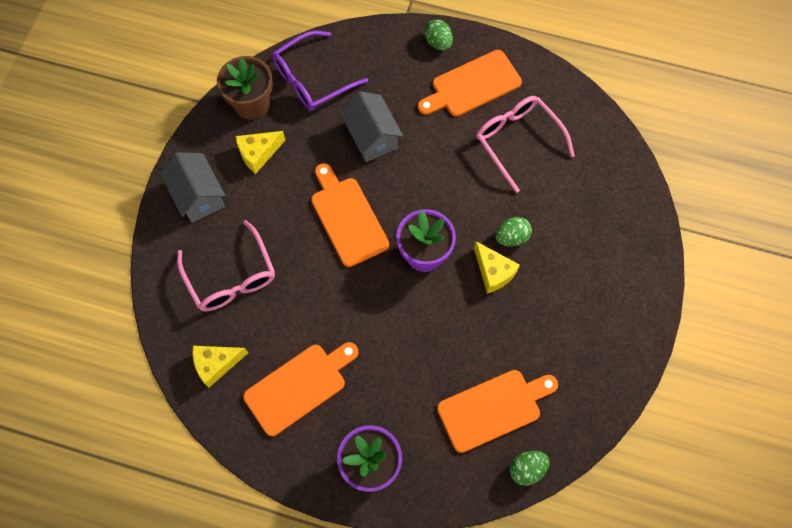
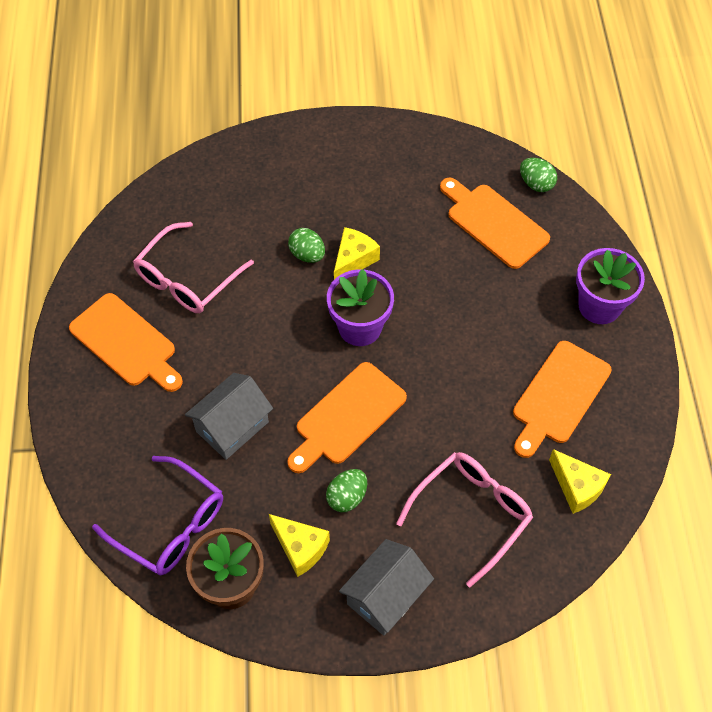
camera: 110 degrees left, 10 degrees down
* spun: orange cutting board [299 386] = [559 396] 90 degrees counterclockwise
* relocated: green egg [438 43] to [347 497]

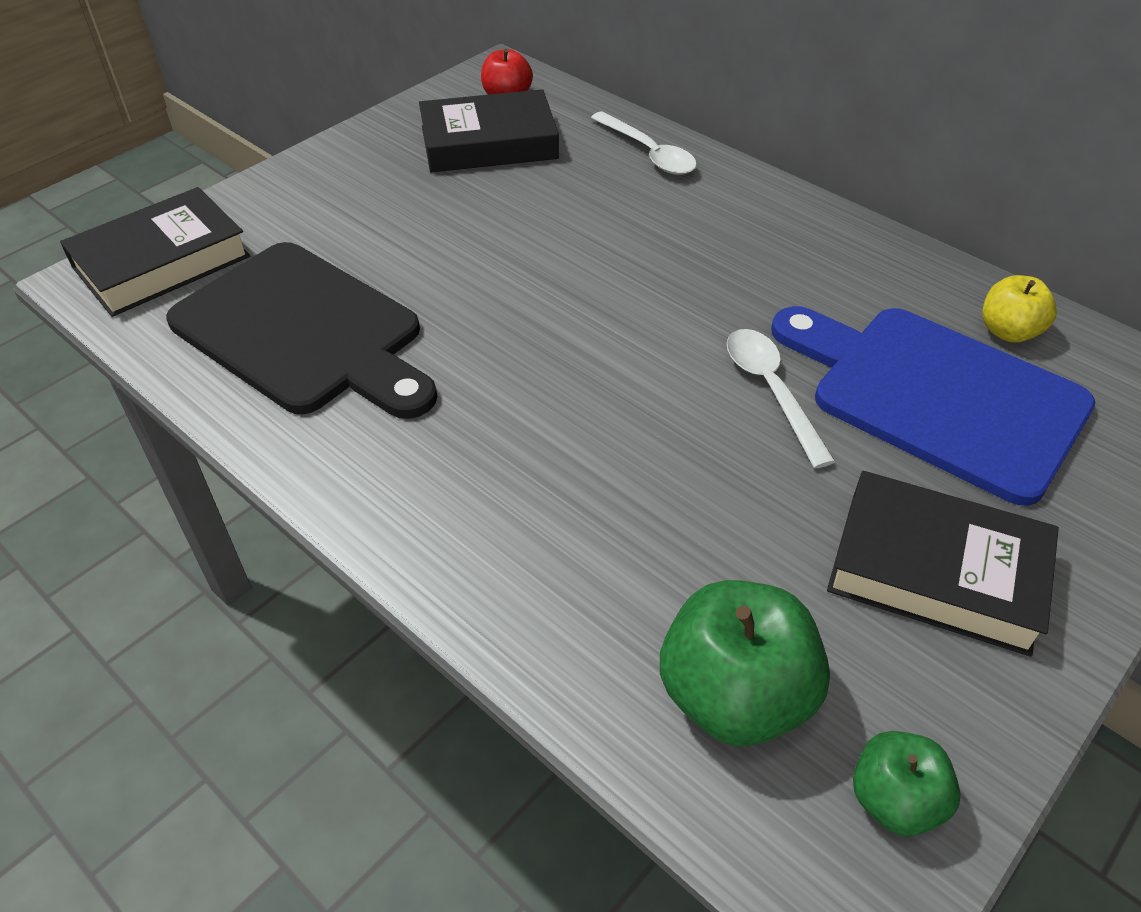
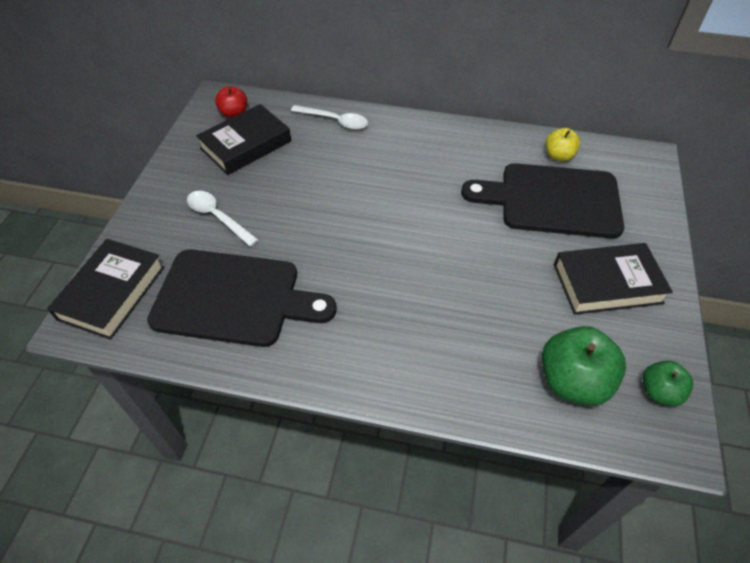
camera: 30 degrees left, 5 degrees up
* relocated: white spoon [771 391] to [218 217]
* colour: blue cutting board [936 396] to black cutting board [552 200]

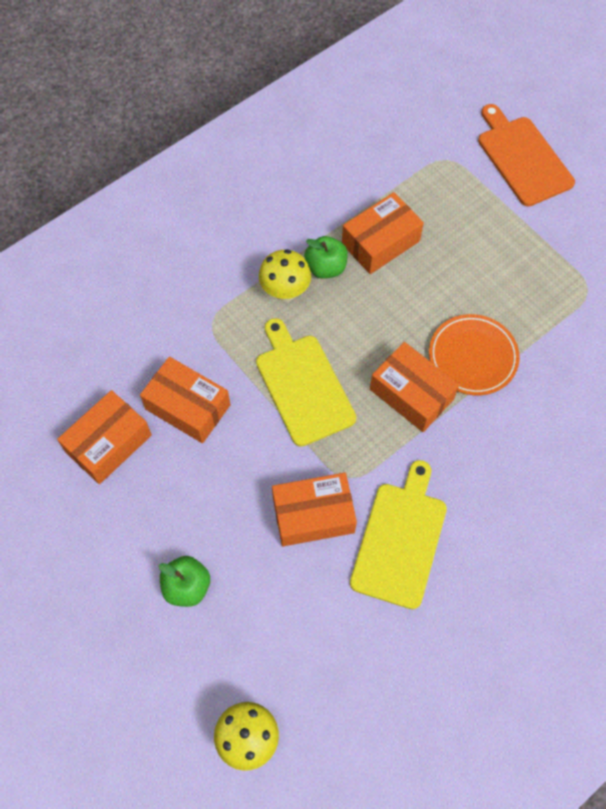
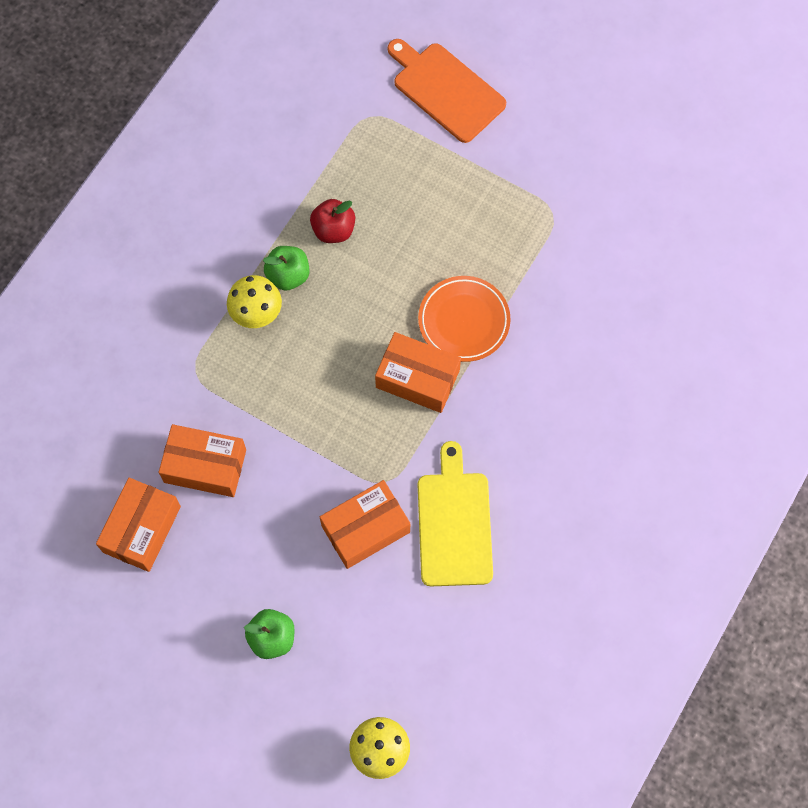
camera: 20 degrees left, 5 degrees up
* missing: yellow cutting board [302 385]
* exchanged: orange box [380 242] to red apple [333 230]

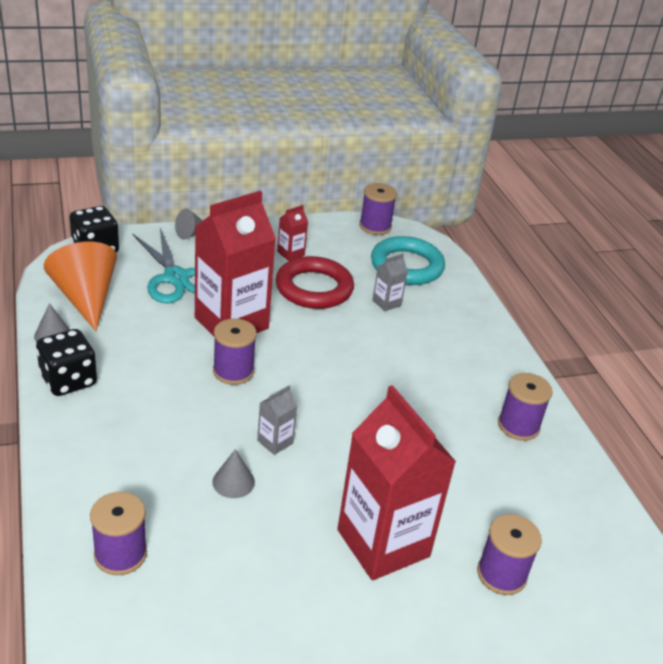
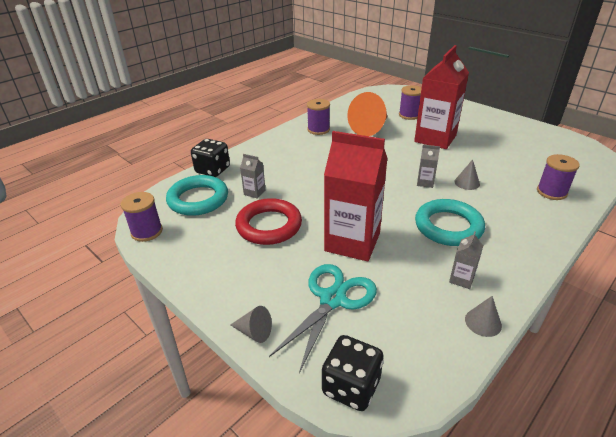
camera: 115 degrees left, 0 degrees up
* relocated: black dice [68 380] to [212 170]
* relocated: orange cone [85 298] to [370 128]
* missing: purple spool [233 371]
* missing: red carton [290 253]
* appeared: turquoise ring [448 226]
* appeared: grey carton [461 279]

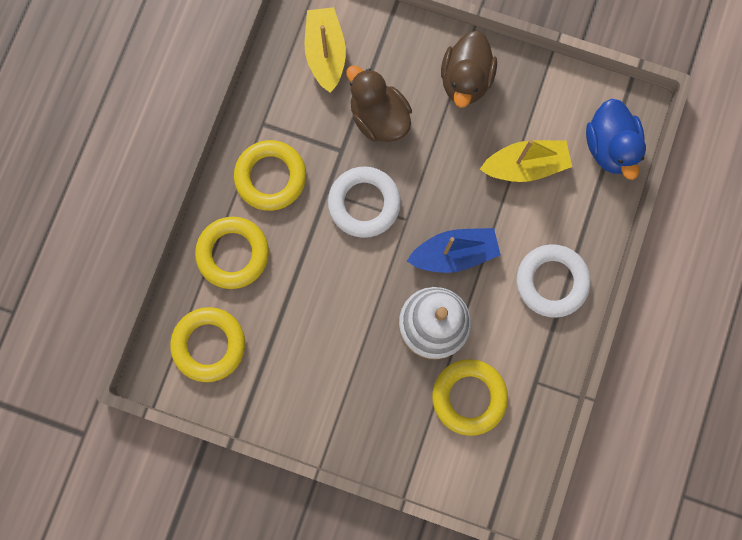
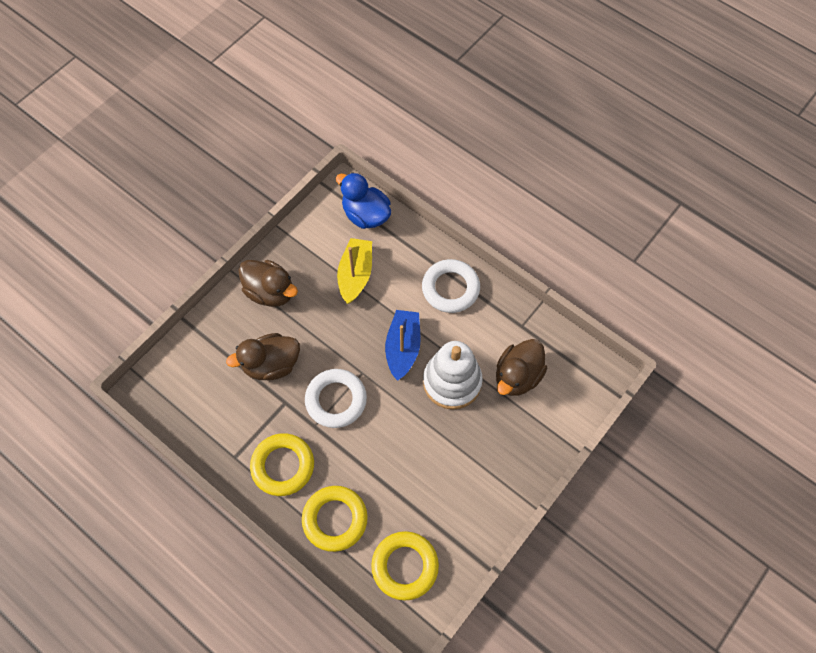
camera: 70 degrees left, 15 degrees down
* missing: yellow boat [326 54]
* exchanged: yellow ring [469 397] to brown duck [517 376]
* spun: blue duck [609 147] = [366 215] 150 degrees counterclockwise

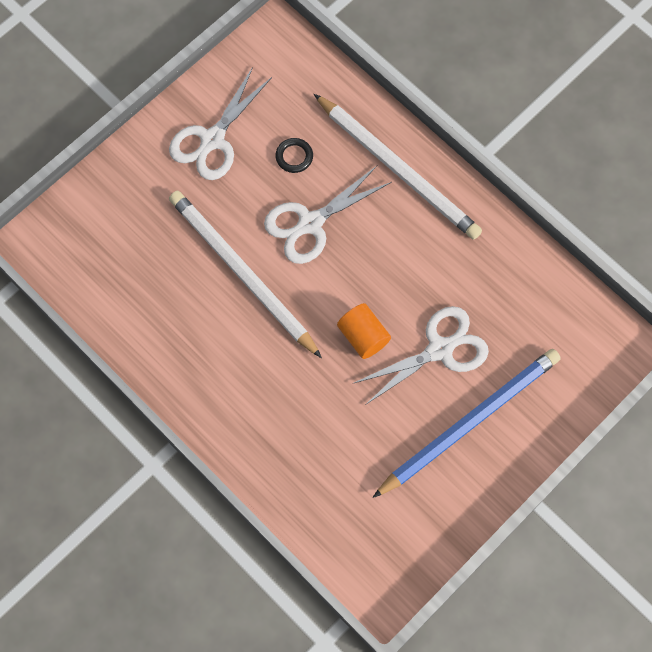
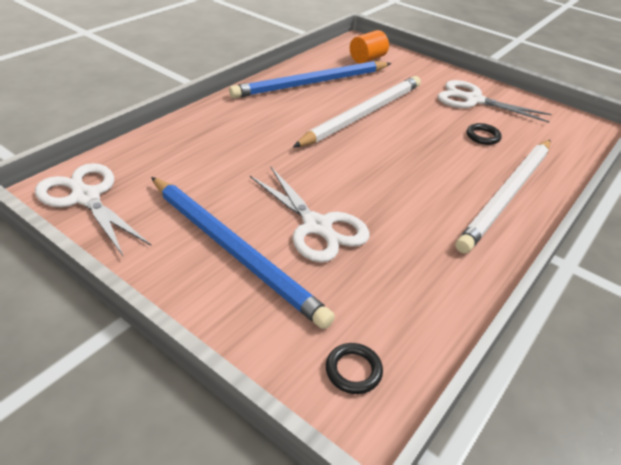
camera: 80 degrees right, 30 degrees down
* relocated: white scissors [310 223] to [86 197]
* relocated: orange cylinder [363 336] to [367 59]
* appeared: blue pencil [311 83]
* appeared: black ring [353 370]

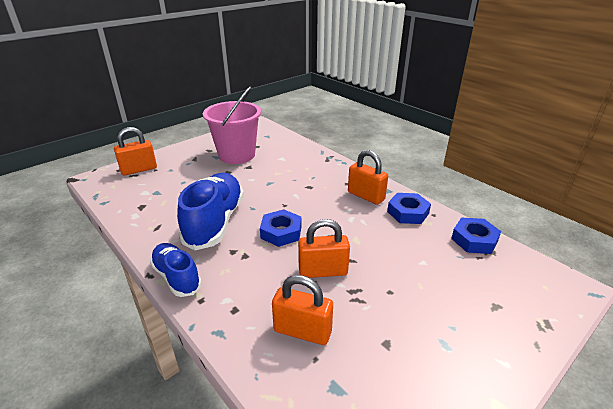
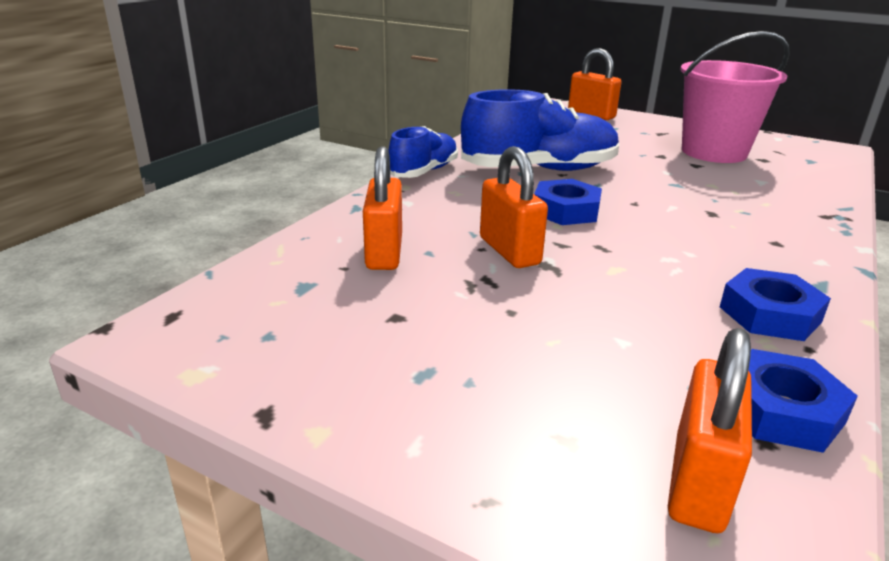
camera: 70 degrees right, 5 degrees down
* relocated: orange padlock [366 196] to [698 482]

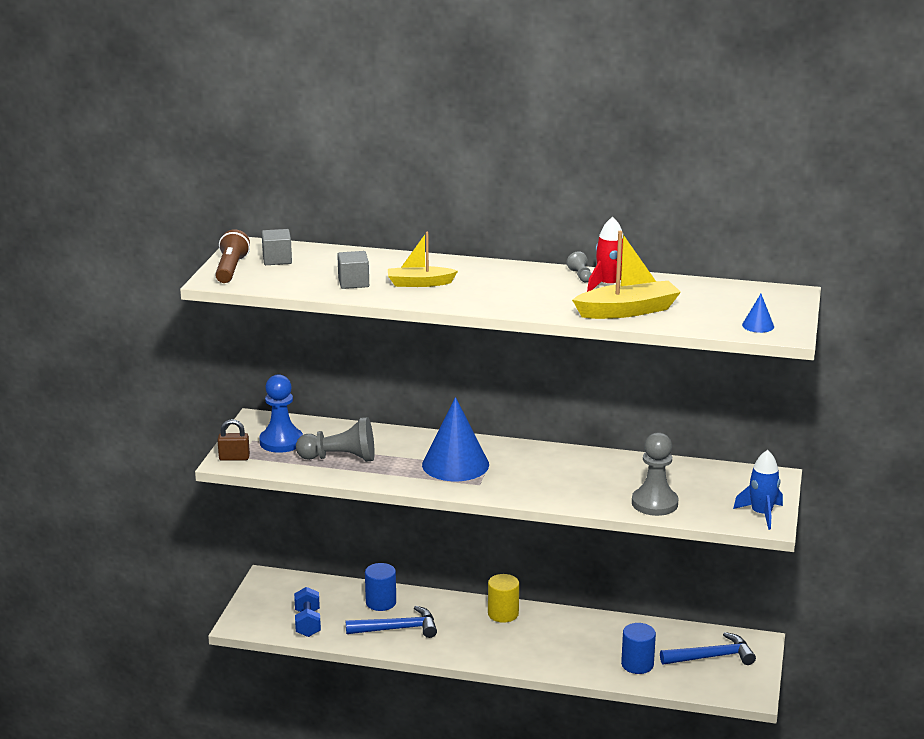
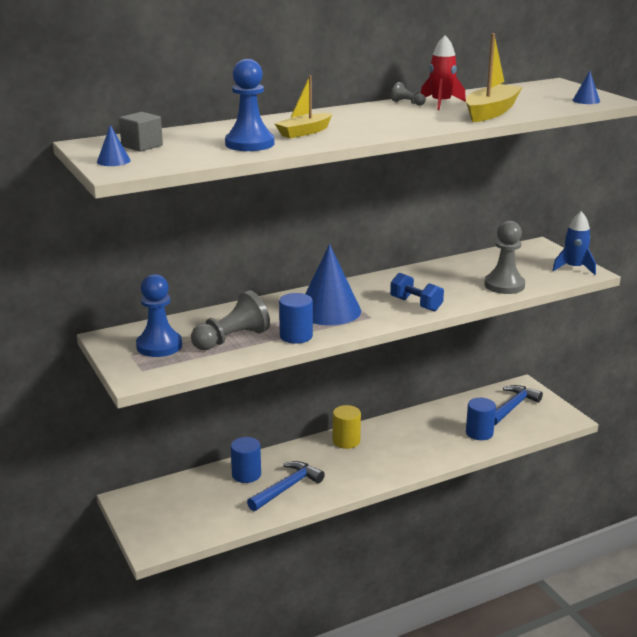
camera: 40 degrees left, 0 degrees up
* exchanged: brown flashlight [231 269] to blue cone [113 161]
* missing: brown padlock [234 458]
* relocated: blue dumbbell [308 623] to [416 304]
* exchanged: grey cube [353 282] to blue pawn [249 144]
* appeared: blue cylinder [296 336]

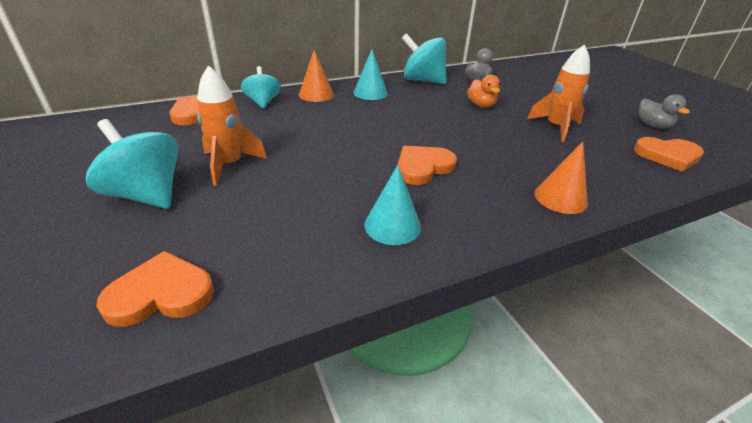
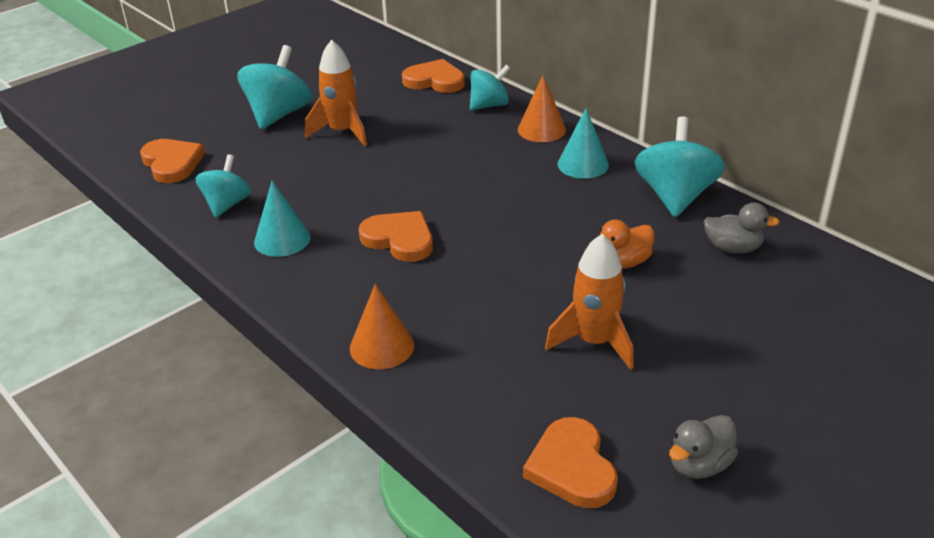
camera: 75 degrees right, 0 degrees up
* appeared: turquoise spinning top [227 204]

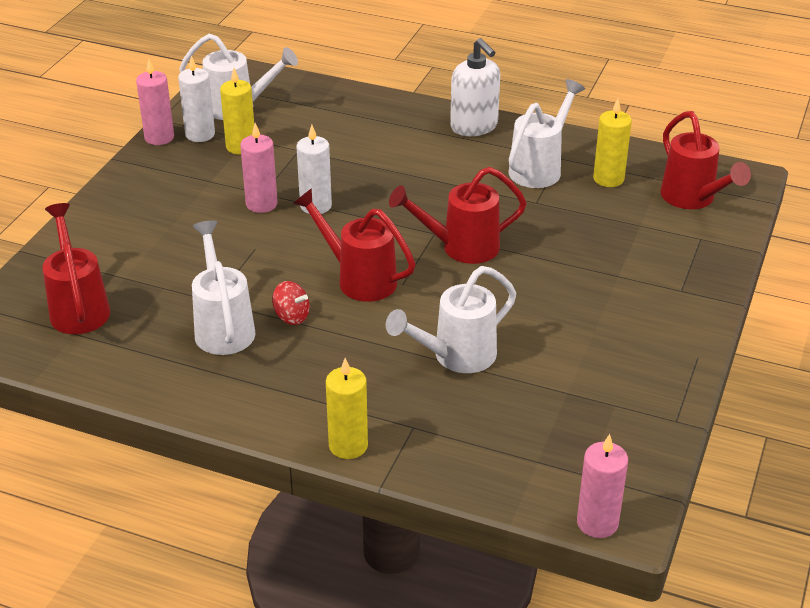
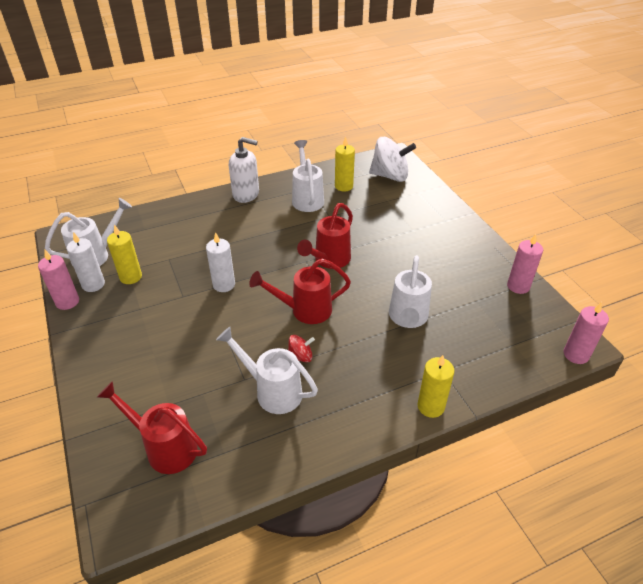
camera: 45 degrees left, 5 degrees up
* relocated: pink candle [261 204] to [518 286]
* exchanged: red watering can [692 199] to white spinning top [390 176]

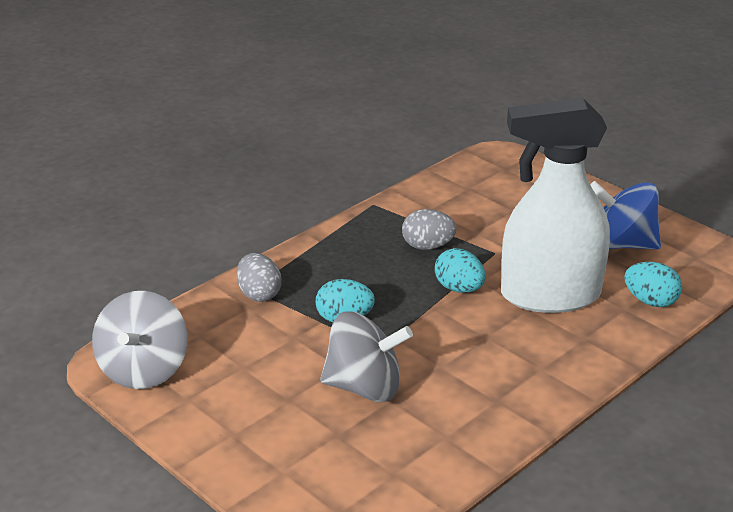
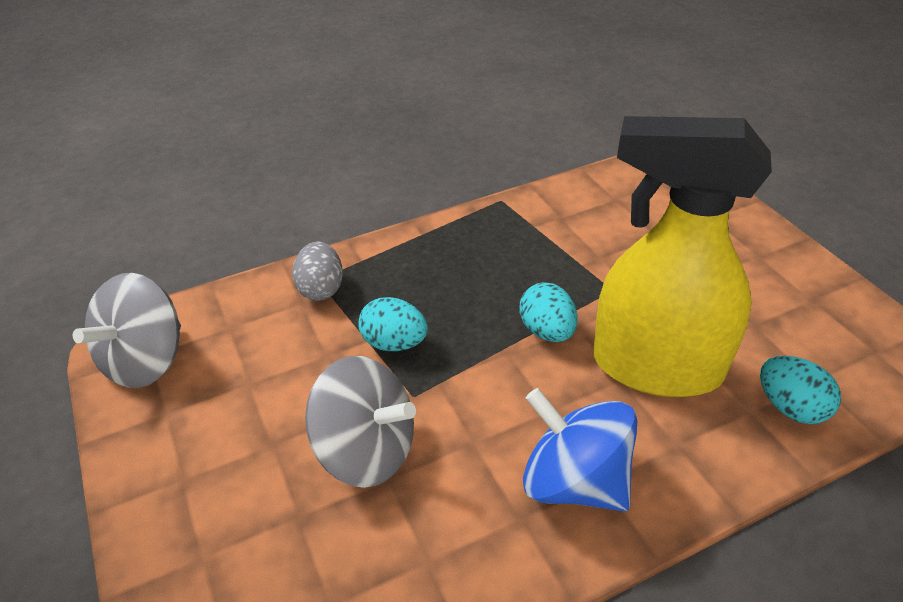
camera: 20 degrees right, 10 degrees up
* missing: grey egg [427 246]
* colour: white spray bottle [549 295] to yellow spray bottle [655 367]
* relocated: blue spinning top [621 244] to [574 481]

